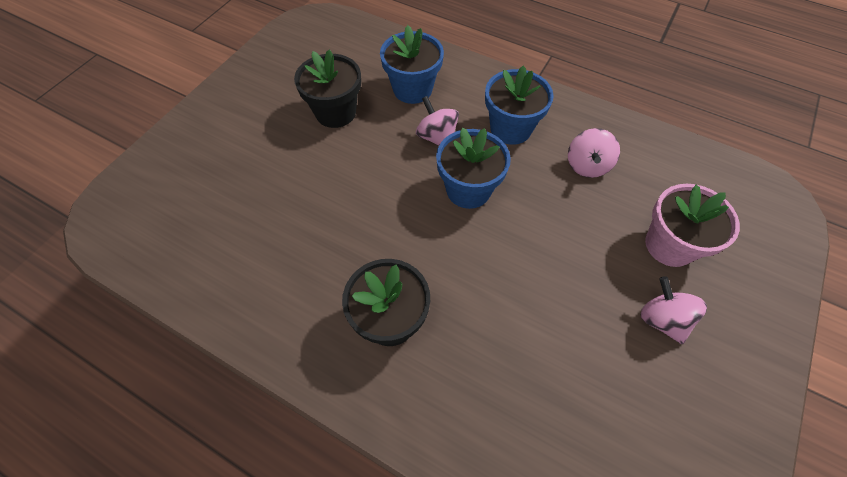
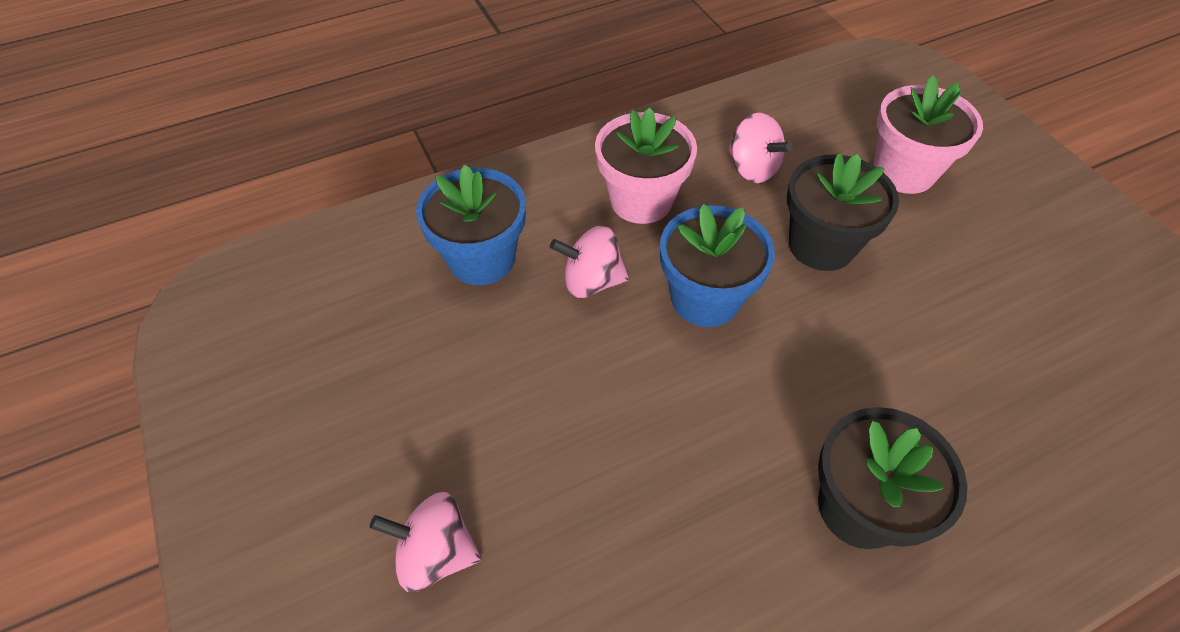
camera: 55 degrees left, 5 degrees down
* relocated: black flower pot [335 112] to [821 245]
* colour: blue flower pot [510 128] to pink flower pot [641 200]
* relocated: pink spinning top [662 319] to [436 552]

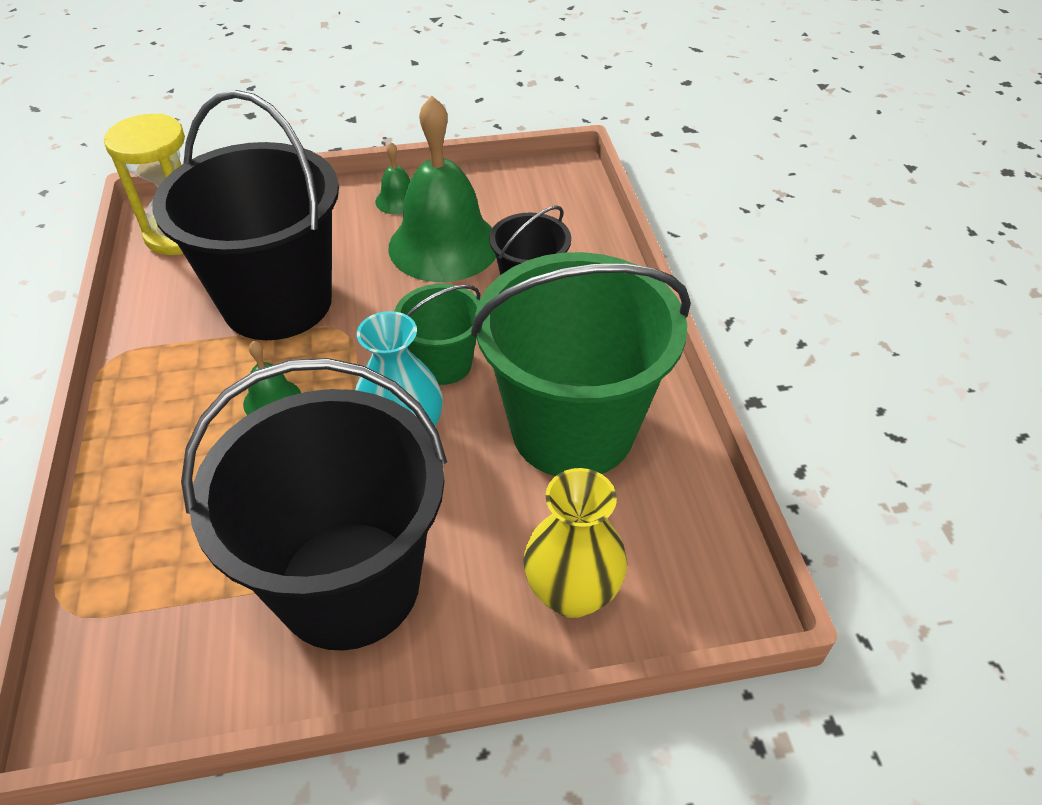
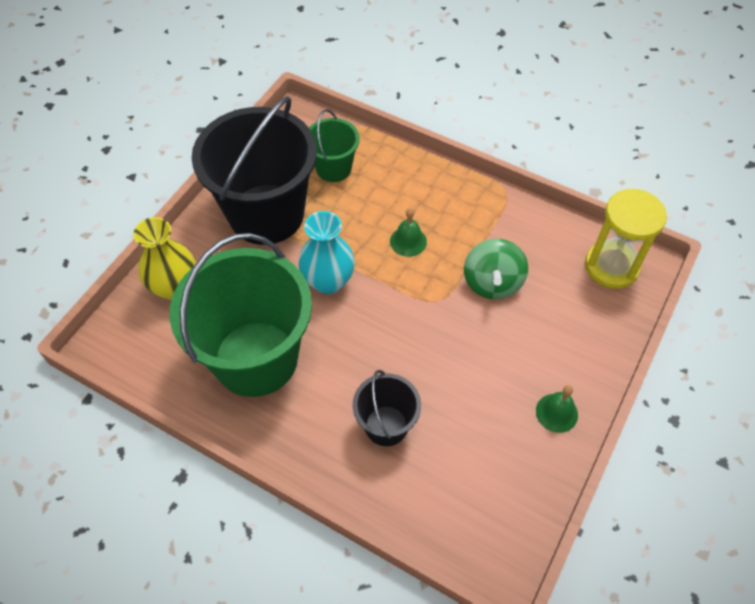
camera: 130 degrees right, 10 degrees up
* exchanged: black bucket [277 302] to green spinning top [492 282]
* missing: green bell [444 245]
* relocated: green bucket [443 364] to [333 168]

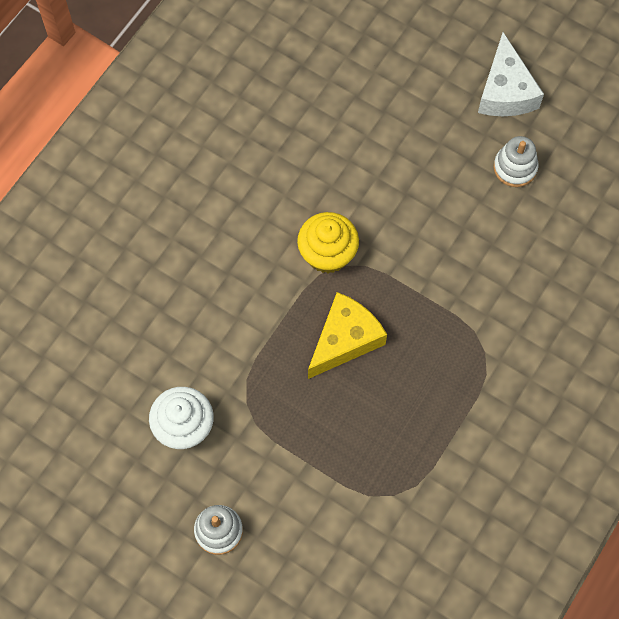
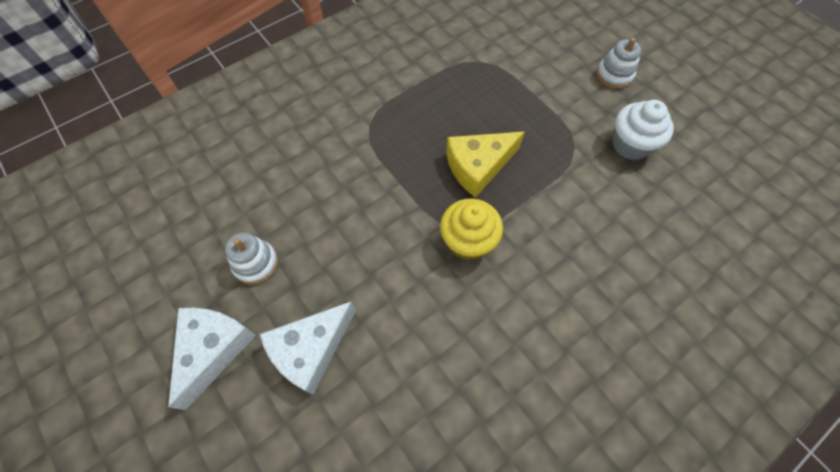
camera: 160 degrees left, 5 degrees down
* appeared: white cheese [310 350]

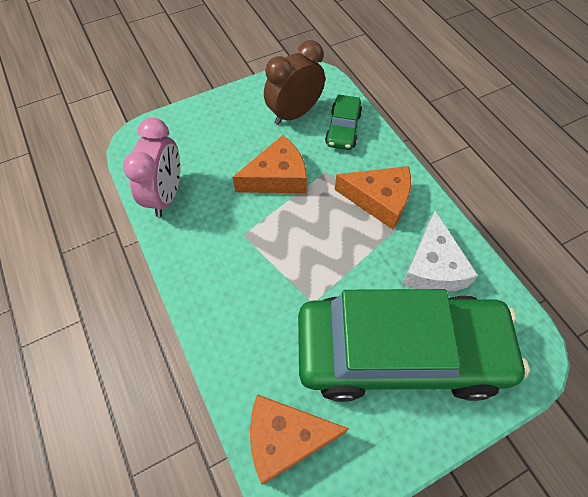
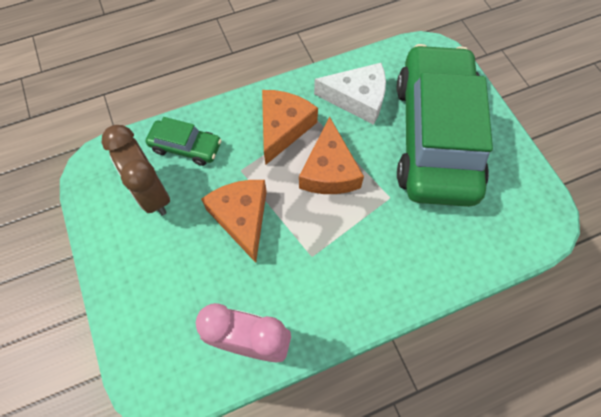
camera: 85 degrees left, 5 degrees up
* relocated: orange cheese [286 438] to [329 170]

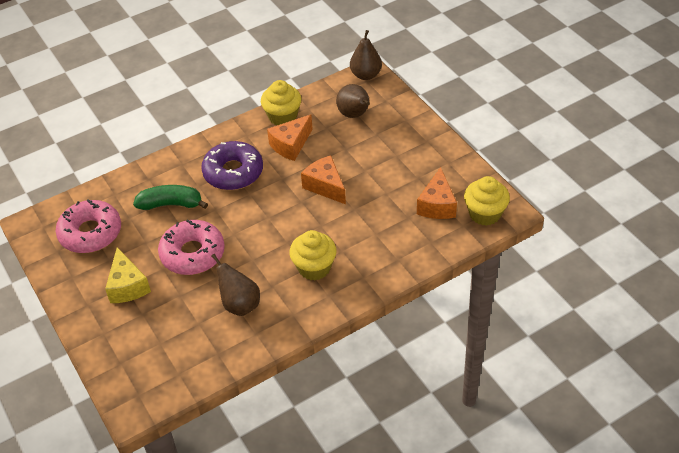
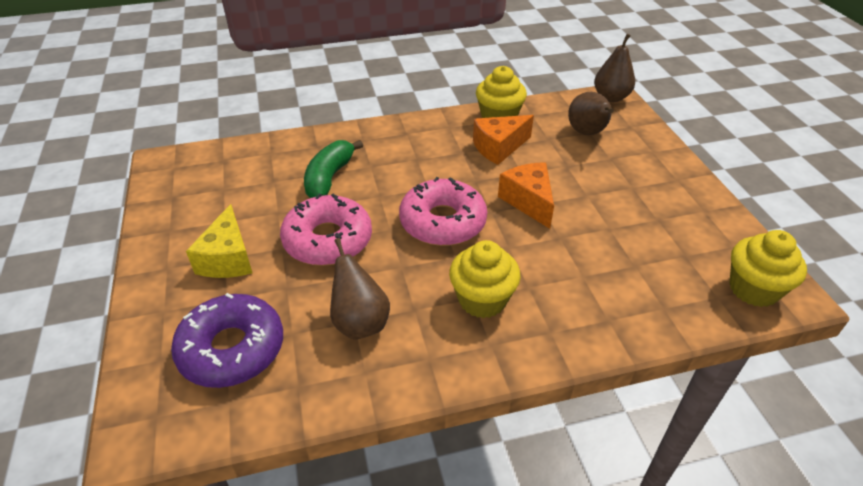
camera: 15 degrees right, 5 degrees down
* relocated: pink donut [90 233] to [442 222]
* spun: green banana [171 204] = [329 178] 90 degrees counterclockwise
* relocated: purple donut [233 172] to [232 349]
* missing: orange cheese [437 205]

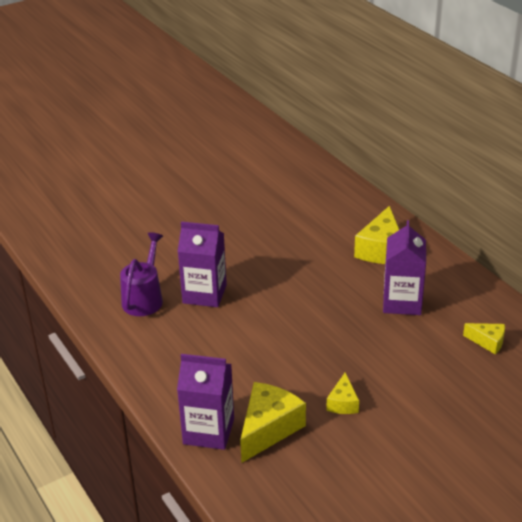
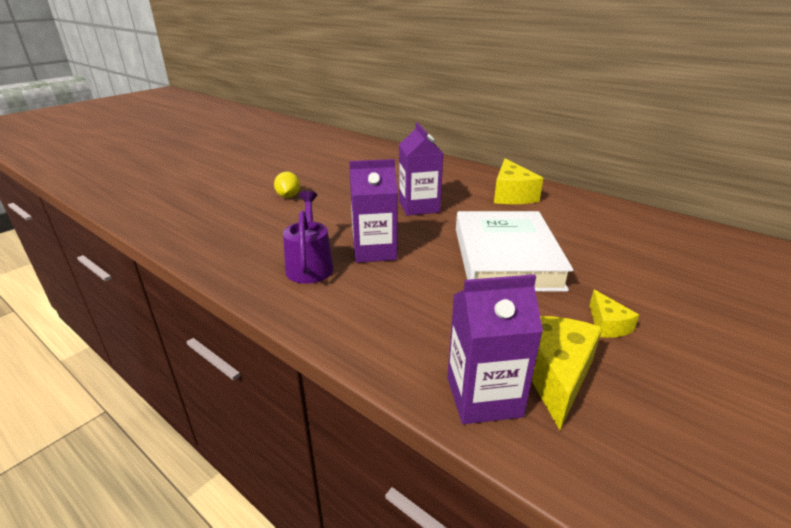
camera: 20 degrees left, 5 degrees down
* relocated: purple carton [402 302] to [419 207]
* missing: yellow cheese [488 342]
* appeared: yellow lemon [288 196]
* appeared: white book [505 258]

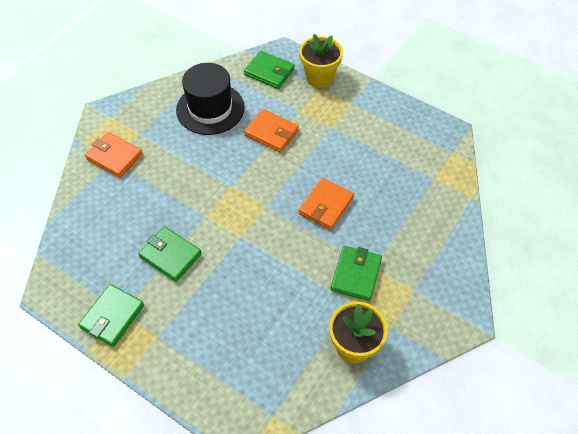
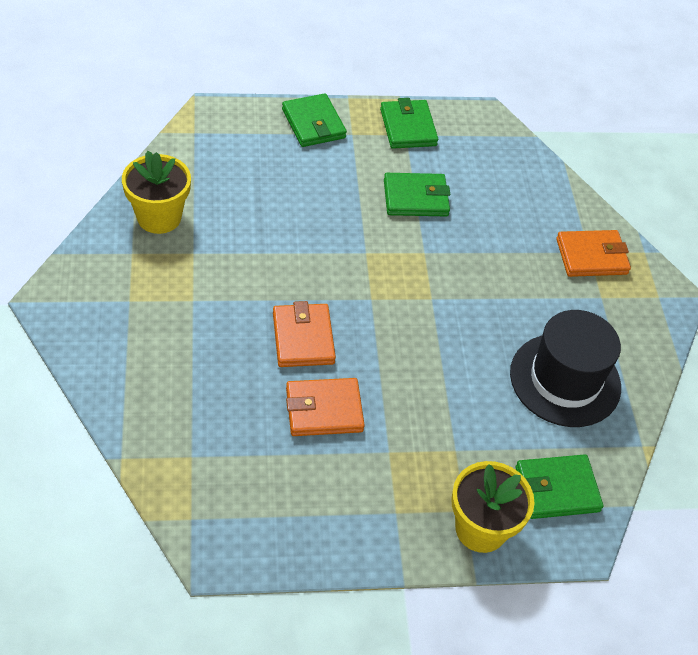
camera: 135 degrees right, 5 degrees down
* relocated: orange wallet [271 133] to [324 410]
* relocated: green wallet [356 274] to [313 124]

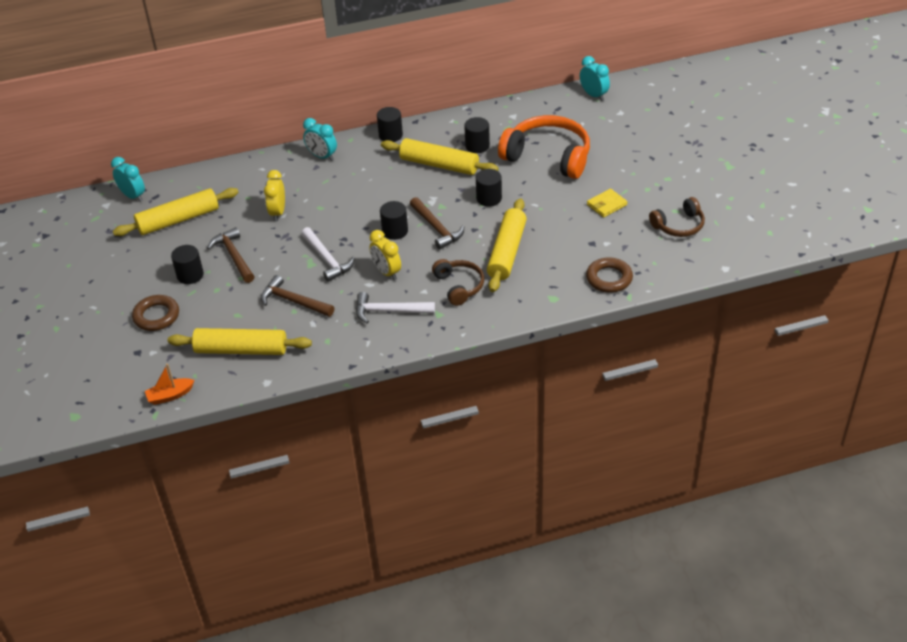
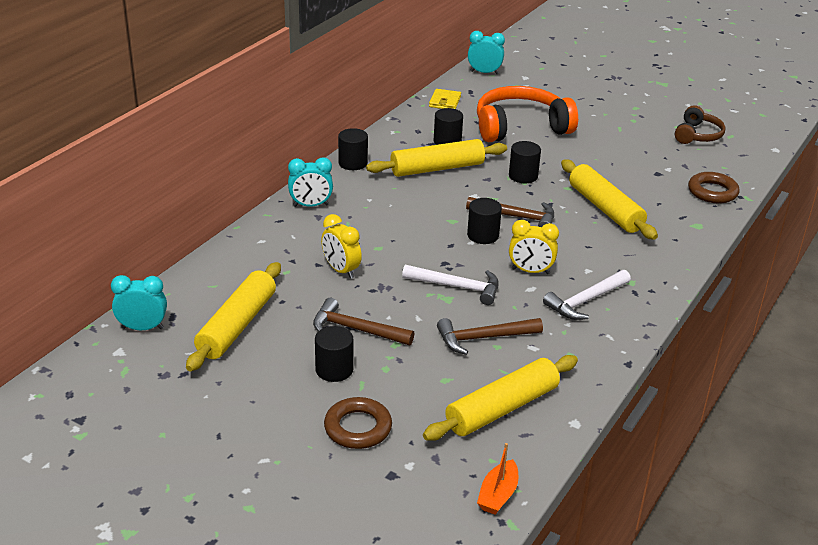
camera: 45 degrees left, 10 degrees down
* missing: brown headphones [459 286]
* relocated: yellow wallet [606 205] to [445 102]

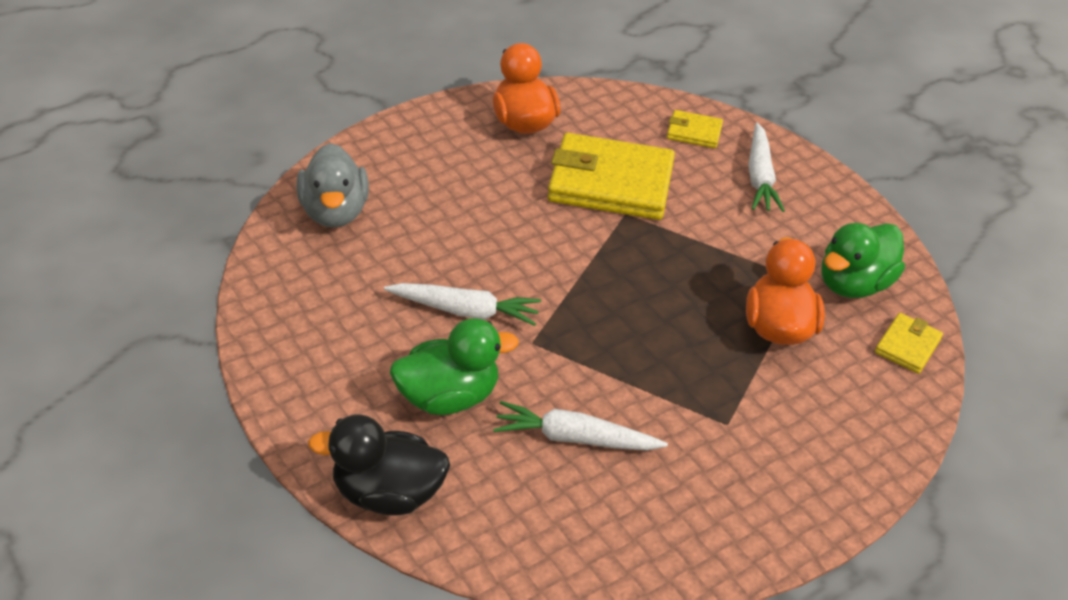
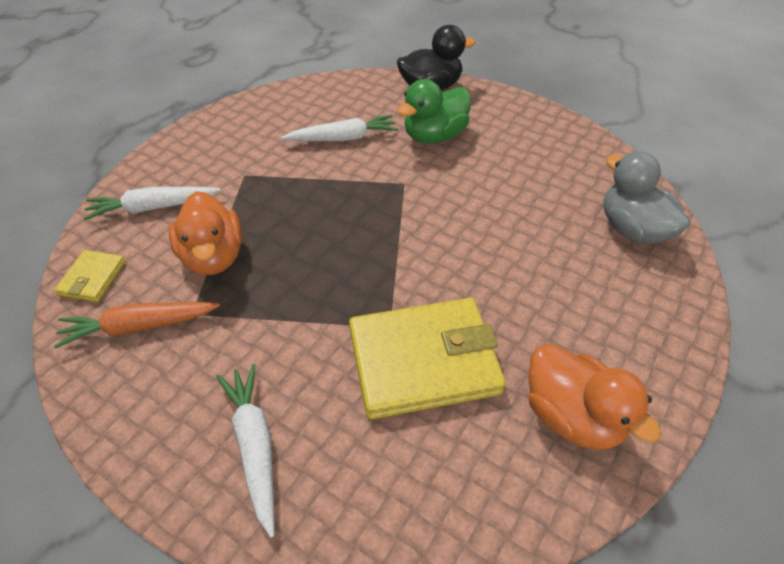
camera: 160 degrees right, 5 degrees up
* relocated: white carrot [465 311] to [153 208]
* missing: yellow wallet [694 132]
* exchanged: green duck [853 284] to orange carrot [139 326]

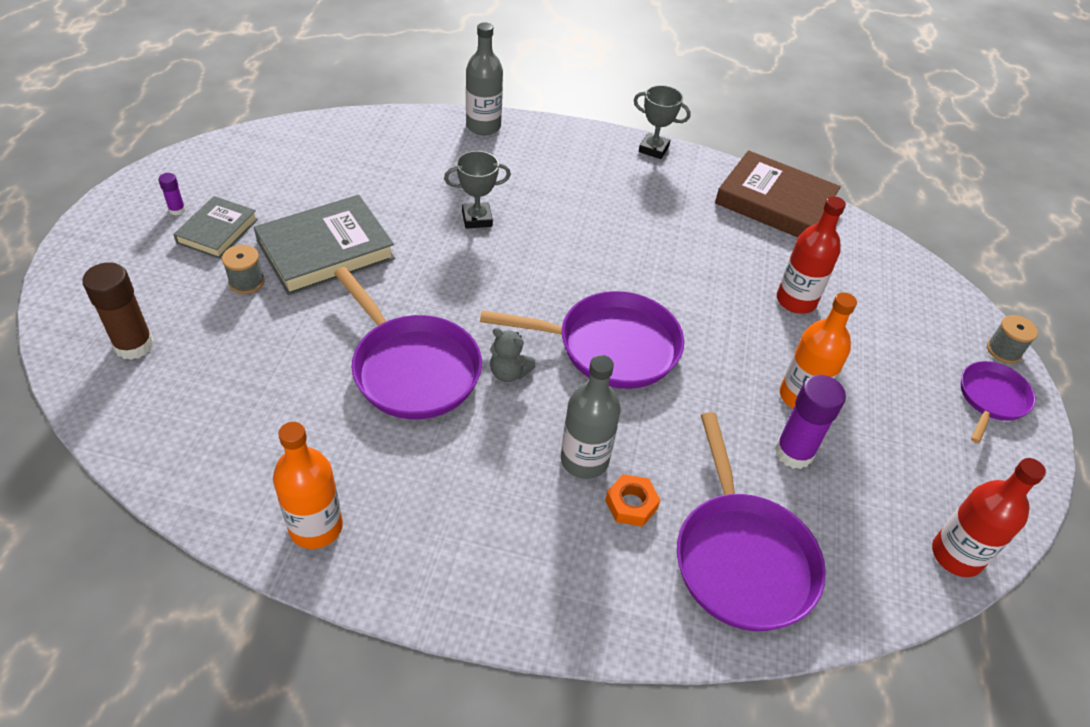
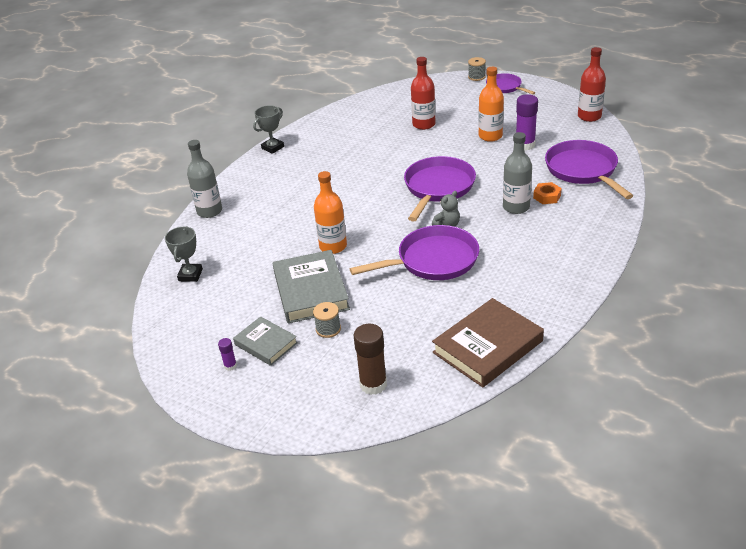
camera: 65 degrees left, 10 degrees down
* relocated: orange bottle [316 527] to [333 246]
* relocated: grey trophy [477 219] to [190 275]
* spun: purple pan [742 558] = [583 170] 120 degrees counterclockwise
* relocated: brown book [775 202] to [488 347]

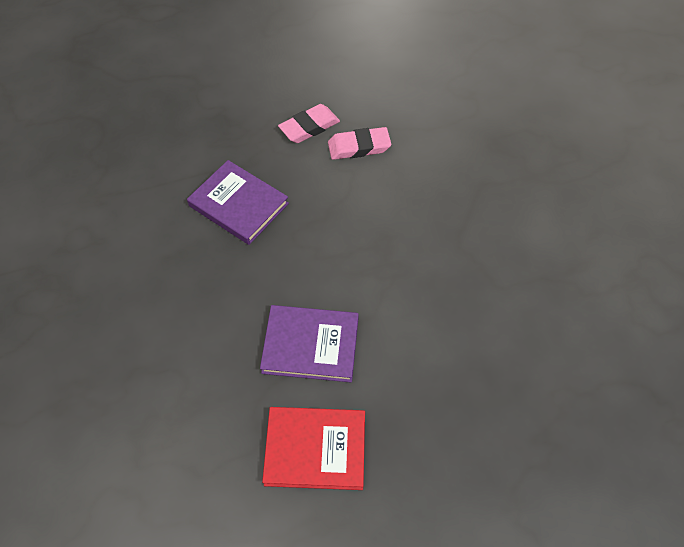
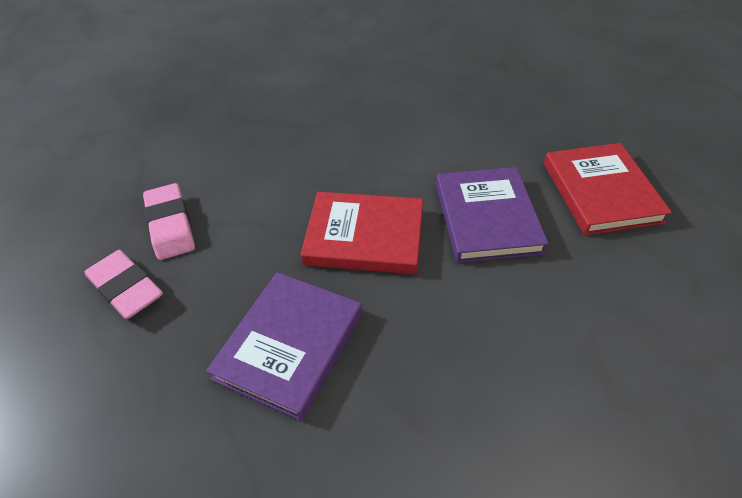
camera: 100 degrees left, 10 degrees down
* appeared: red book [364 236]

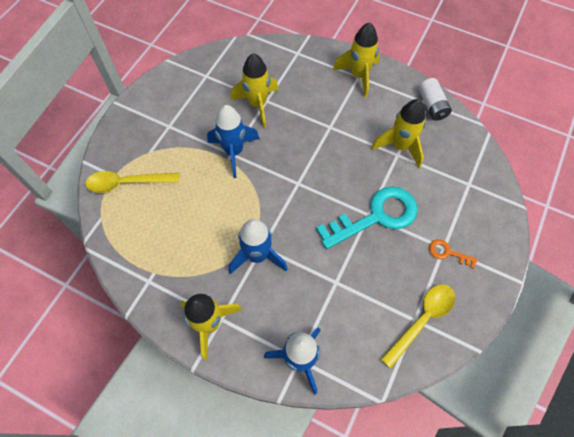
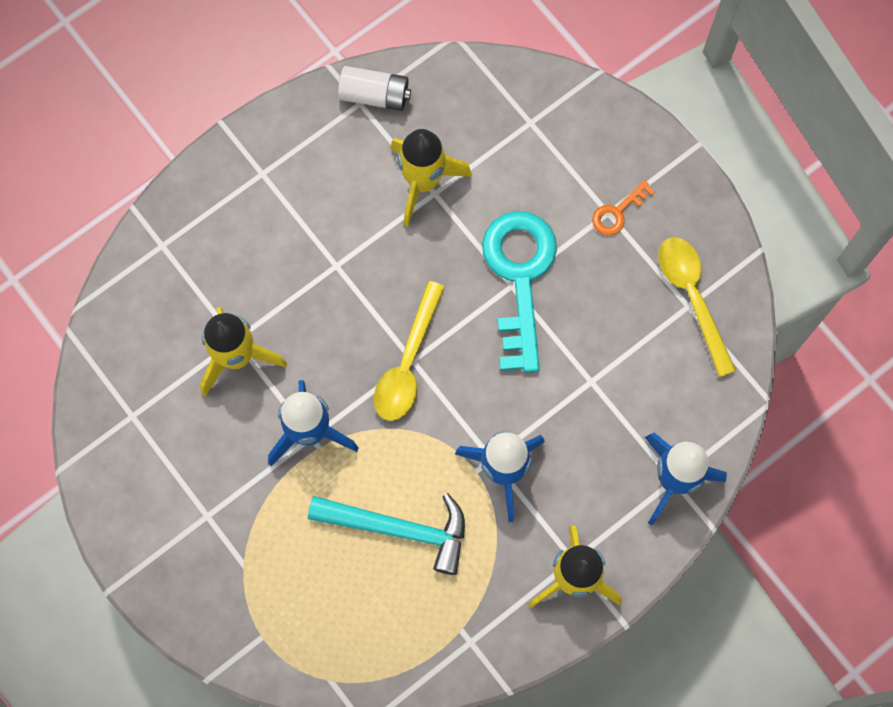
camera: 65 degrees left, 10 degrees up
* relocated: yellow spoon [127 183] to [407 362]
* missing: yellow rocket [358 76]
* appeared: turquoise hammer [399 529]

